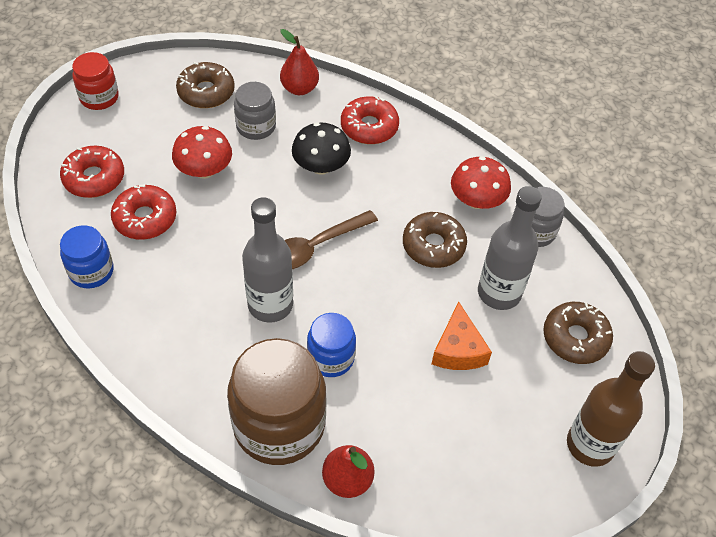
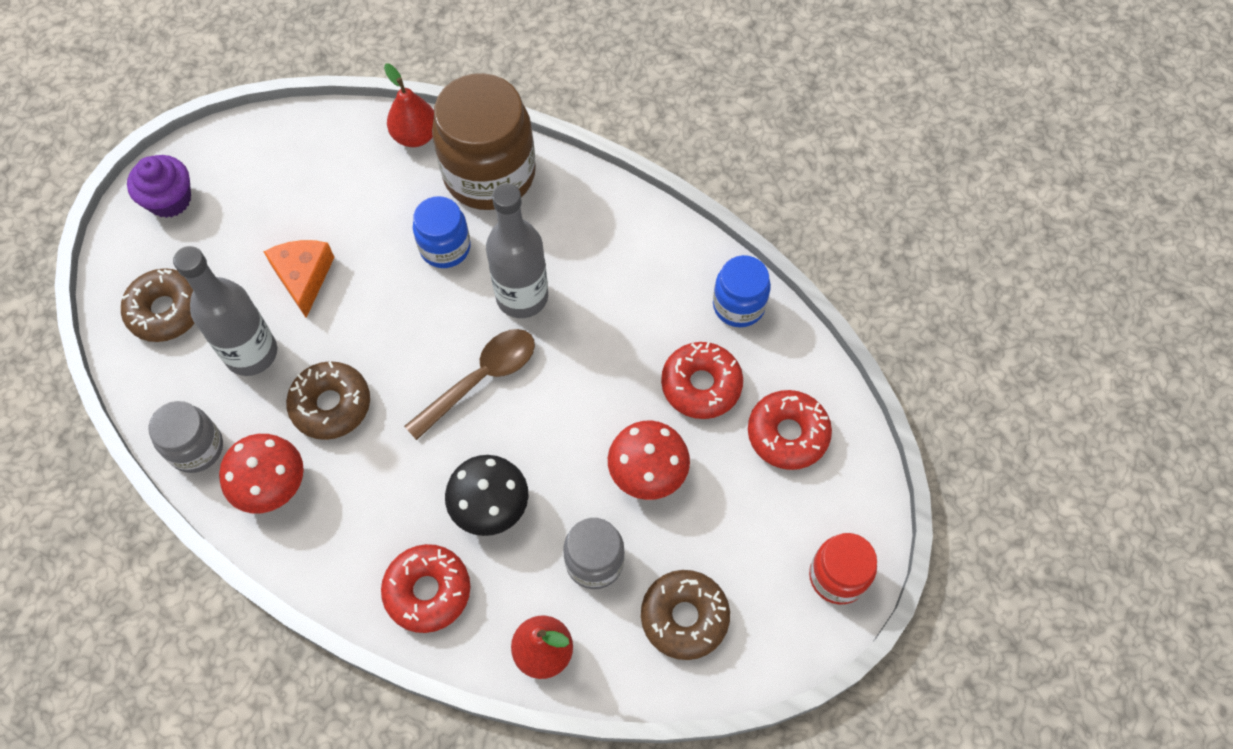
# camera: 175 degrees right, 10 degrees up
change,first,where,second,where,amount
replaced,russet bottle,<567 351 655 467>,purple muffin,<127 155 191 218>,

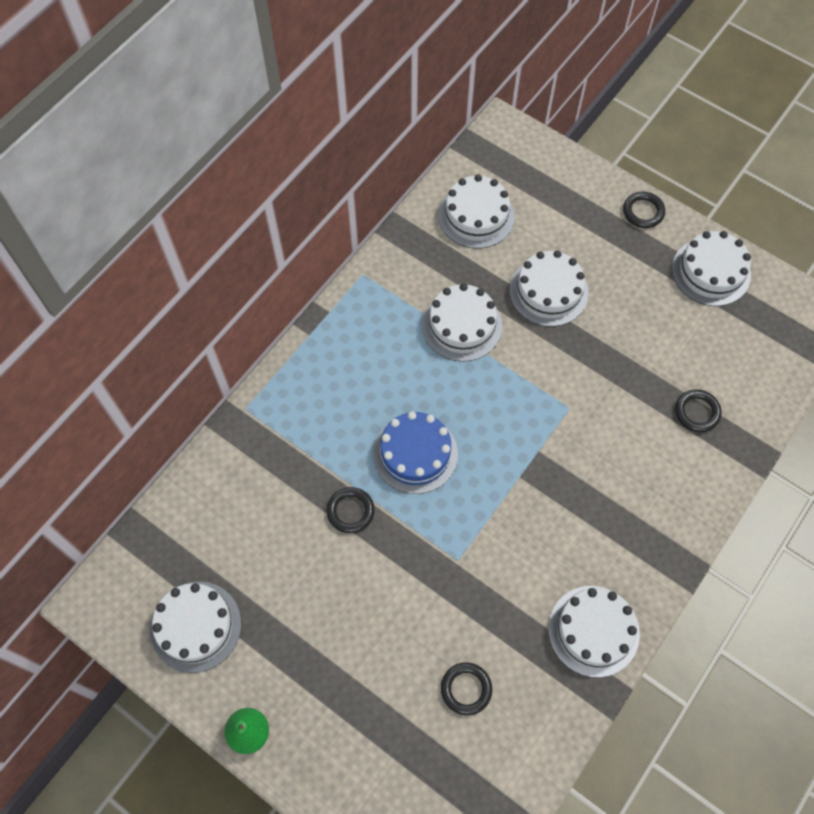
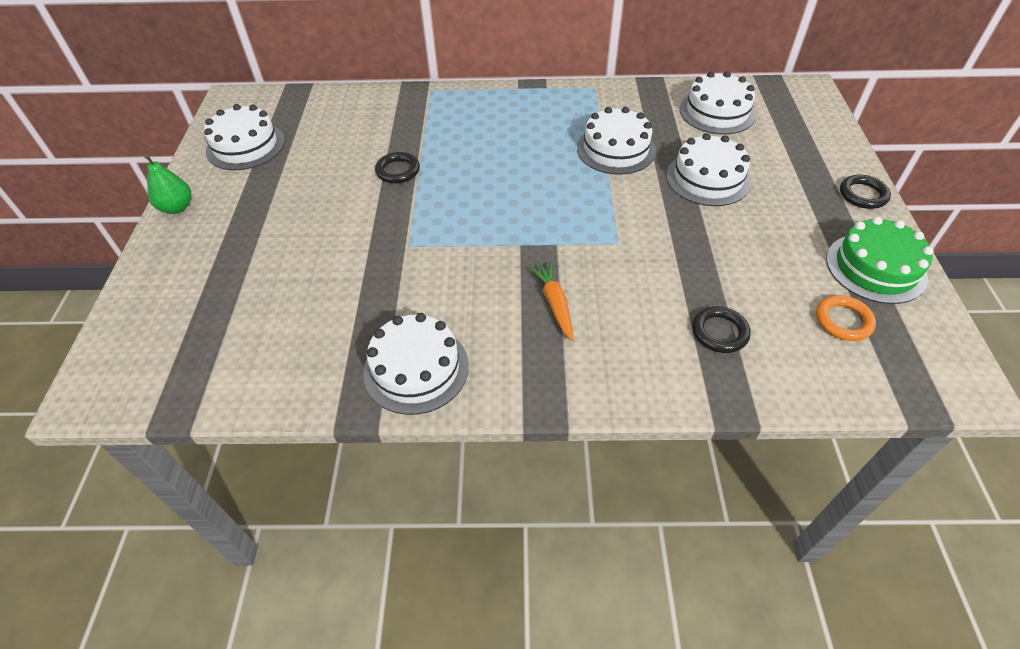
# camera: 55 degrees right, 15 degrees down
change,first,where,second,where,amount
added,,,bright orange toy carrot,<529 262 574 341>,
added,,,bright orange ring,<816 295 876 341>,
recoloured,pure white layer cake,<672 231 751 306>,emerald layer cake,<826 217 934 304>,
removed,blue layer cake,<373 411 458 494>,,,
removed,jet-black ring,<441 662 492 716>,,,

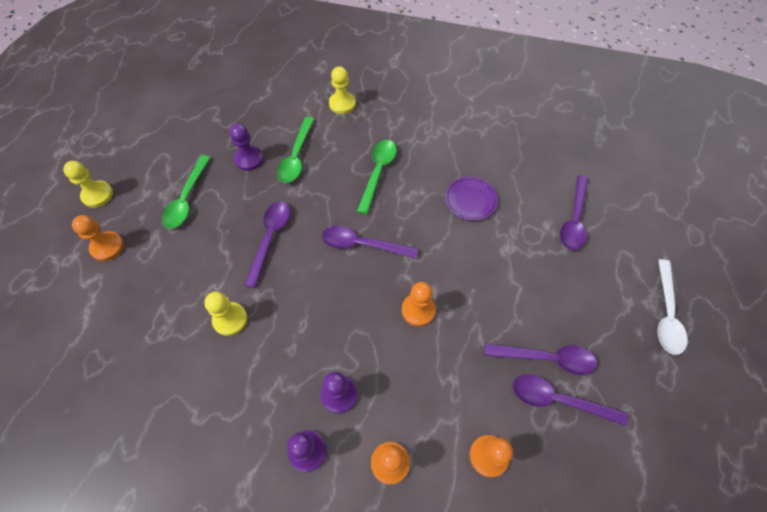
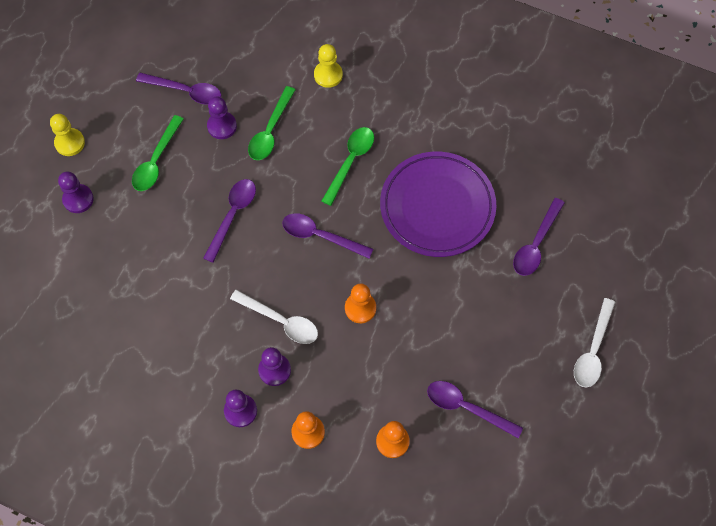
# camera: 10 degrees right, 5 degrees up
change,first,where,second,where,amount
recoloured,bright orange pawn,<72 215 124 261>,purple pawn,<58 172 94 213>,
moved,purple tablespoon,<484 343 597 375>,,<136 73 221 105>,
added,,,pure white tablespoon,<230 290 318 344>,
resized,purple flat dish,<445 177 498 221>,,<380 152 496 257>,x2.17
removed,yellow pawn,<204 291 247 336>,,,

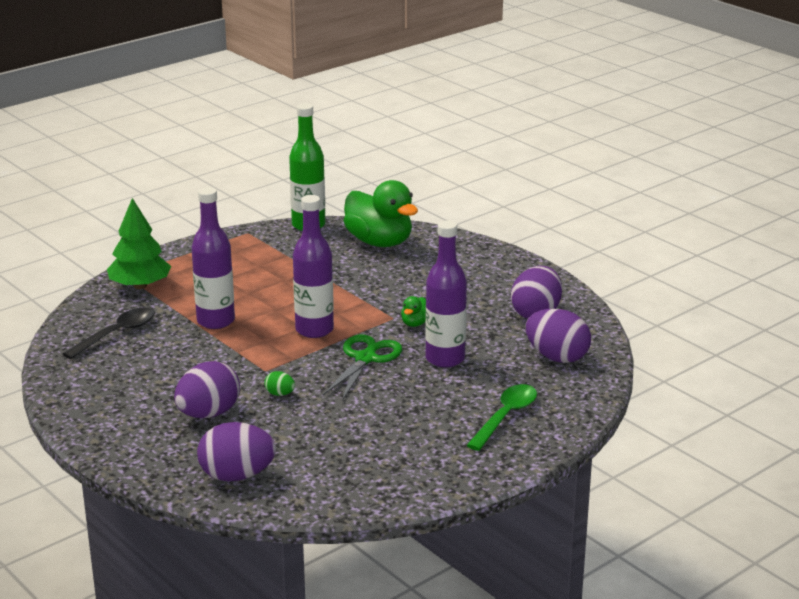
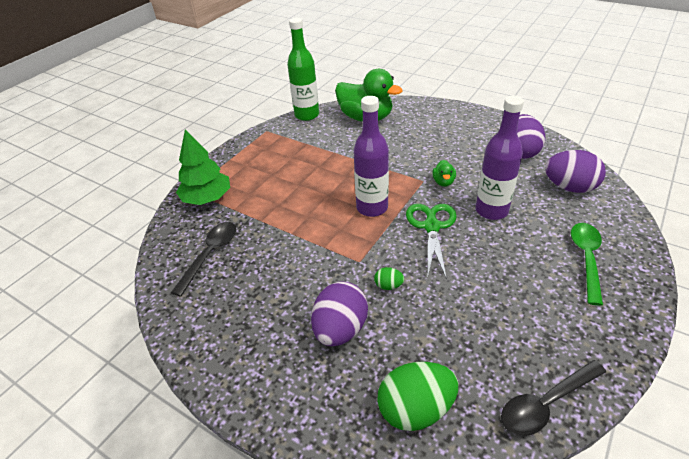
# camera: 15 degrees left, 15 degrees up
change,first,where,second,where,amount
recoloured,purple egg shape,<197 422 276 482>,emerald egg shape,<377 362 459 431>,
added,,,jet-black tablespoon,<501 360 606 436>,
removed,purple bottle,<191 187 235 329>,,,

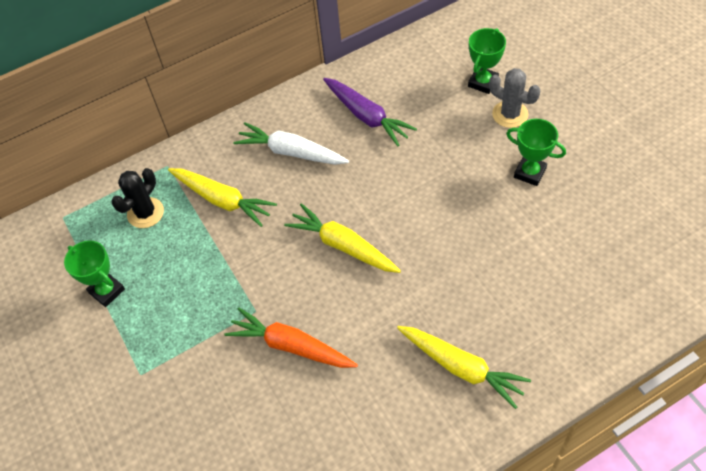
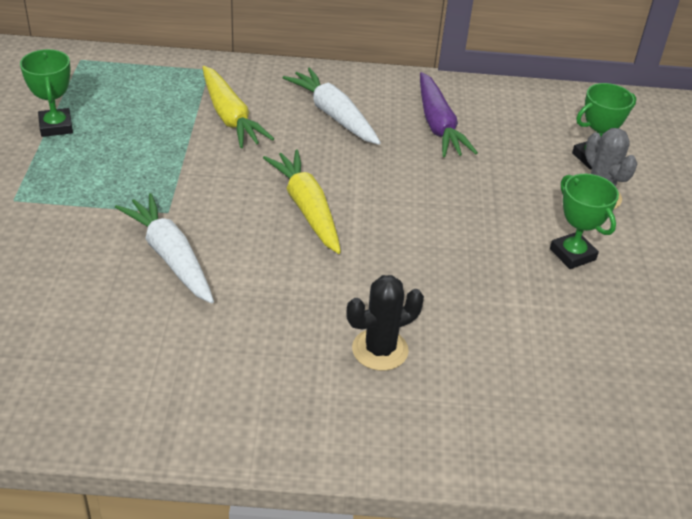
# camera: 25 degrees right, 15 degrees down
change,first,where,second,where,amount
recoloured,bright orange toy carrot,<225 307 358 368>,pure white toy carrot,<115 193 214 303>,
moved,jet-black saguaro cactus,<111 168 164 228>,,<346 275 424 371>,
removed,yellow toy carrot,<397 326 531 409>,,,

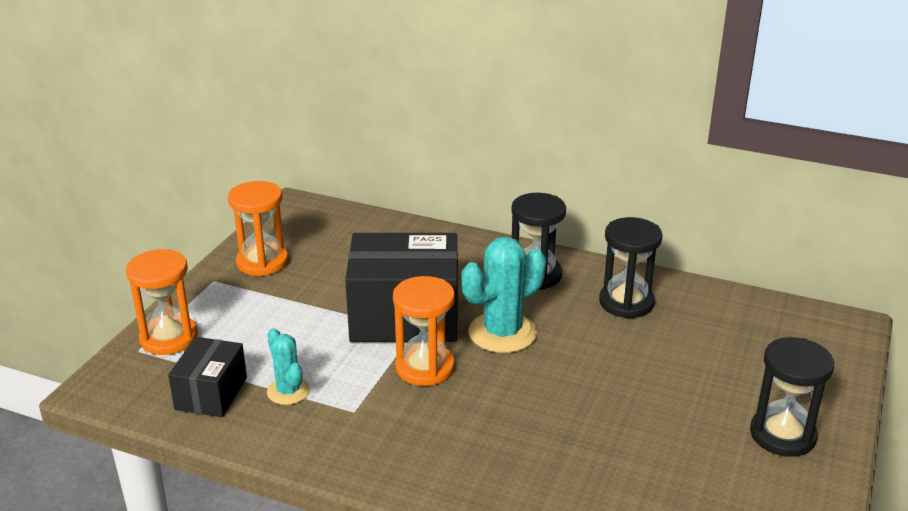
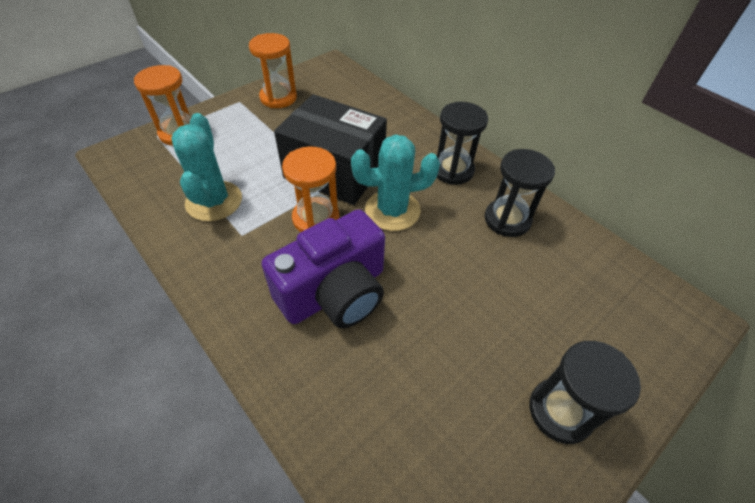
# camera: 25 degrees right, 20 degrees up
change,first,where,second,where,amount
resized,turquoise saguaro cactus,<267 328 310 405>,,<171 113 242 221>,x1.72
added,,,purple photo camera,<262 209 385 328>,
removed,jet-black package,<168 337 247 417>,,,

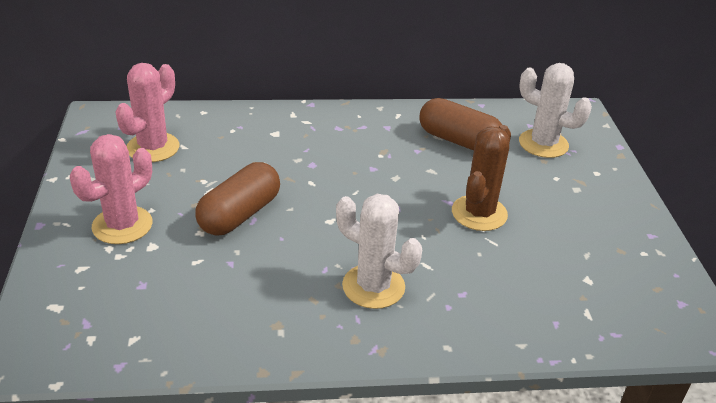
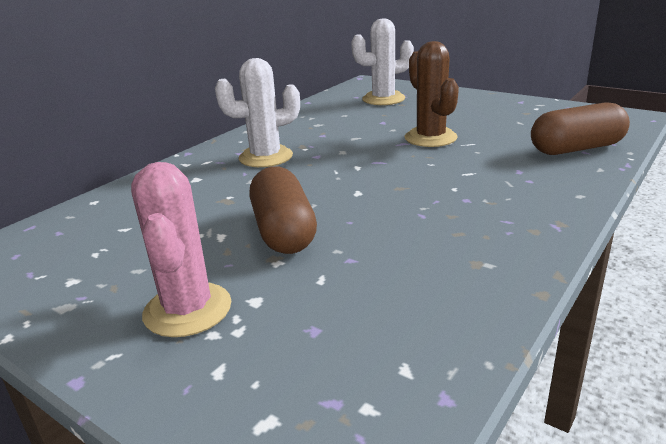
# camera: 45 degrees left, 10 degrees down
change,first,where,second,where,amount
moved,pure white saguaro cactus,<336 194 422 309>,,<215 58 300 167>,
moved,russet pill,<419 98 502 151>,,<531 102 630 155>,
removed,rose-pink saguaro cactus,<115 63 180 162>,,,

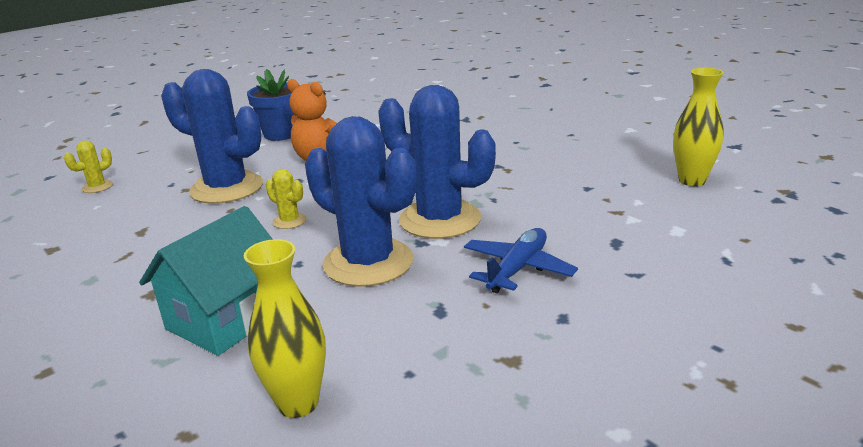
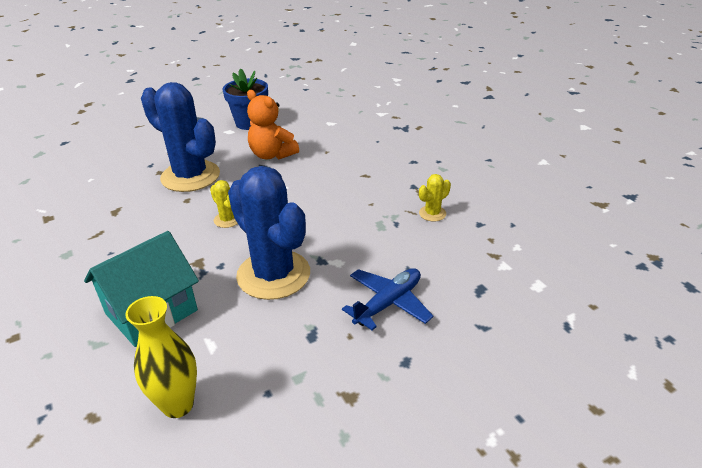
# camera: 10 degrees right, 10 degrees up
change,first,where,second,where,amount
moved,yellow saguaro cactus,<64 141 113 193>,,<419 174 451 222>,
removed,blue saguaro cactus,<378 85 496 239>,,,
removed,yellow tall vase,<673 68 724 186>,,,

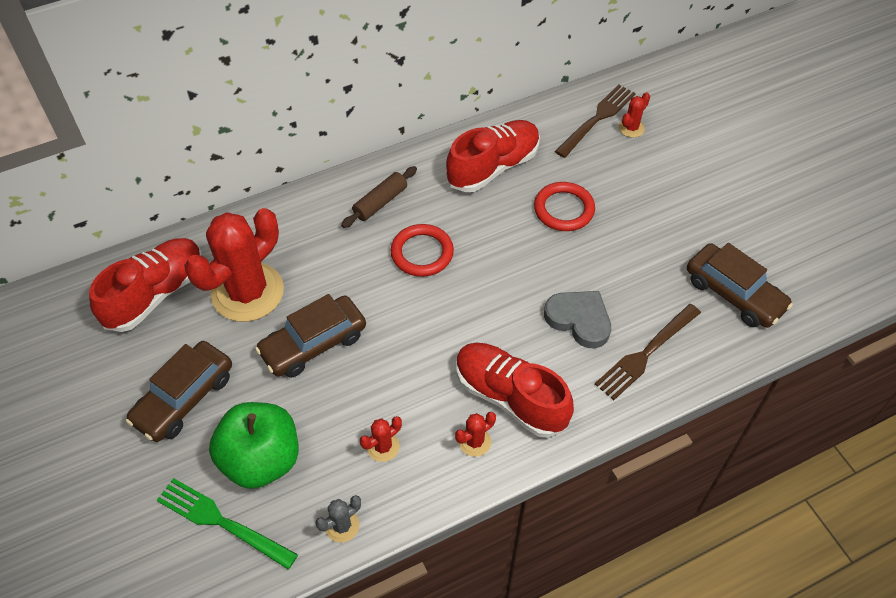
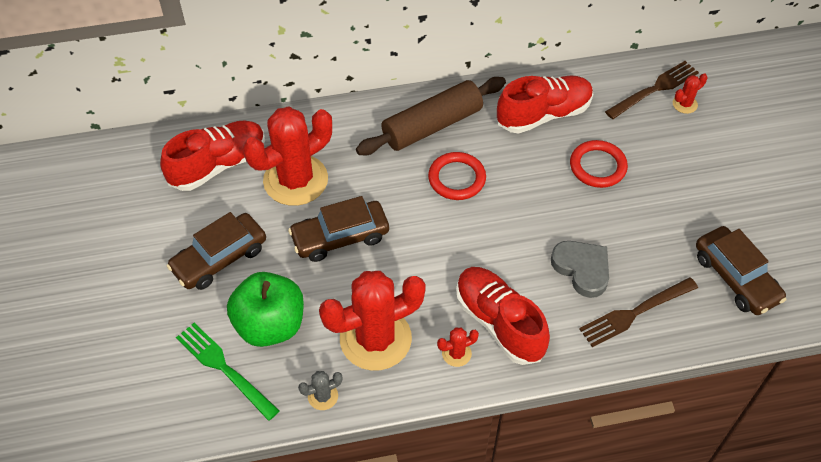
# camera: 15 degrees right, 0 degrees up
change,first,where,second,where,amount
resized,crimson saguaro cactus,<360 416 402 462>,,<319 271 426 371>,x2.45
resized,russet dough roller,<341 166 417 228>,,<356 77 506 155>,x1.83

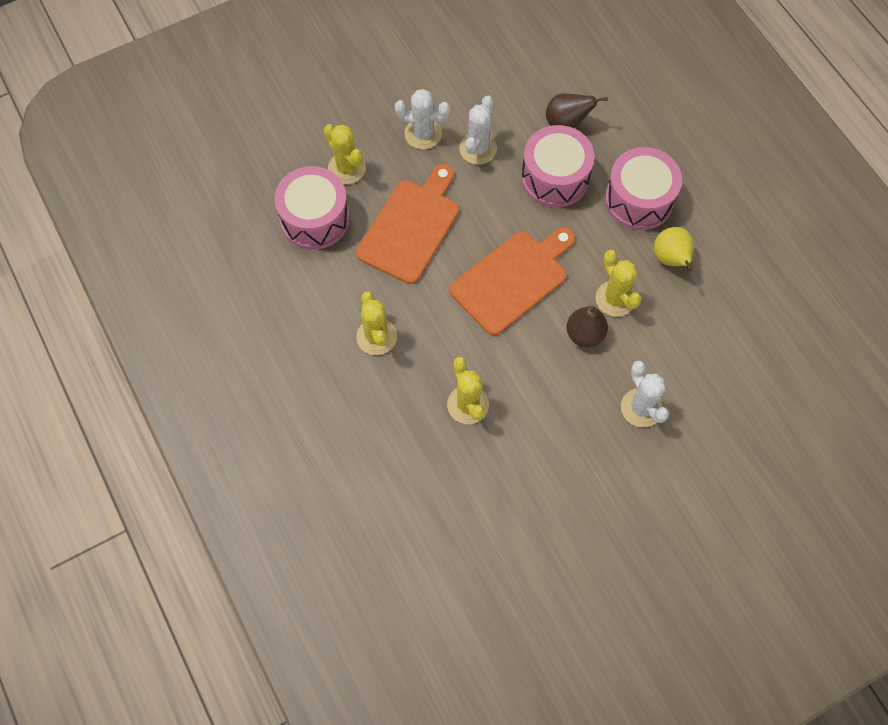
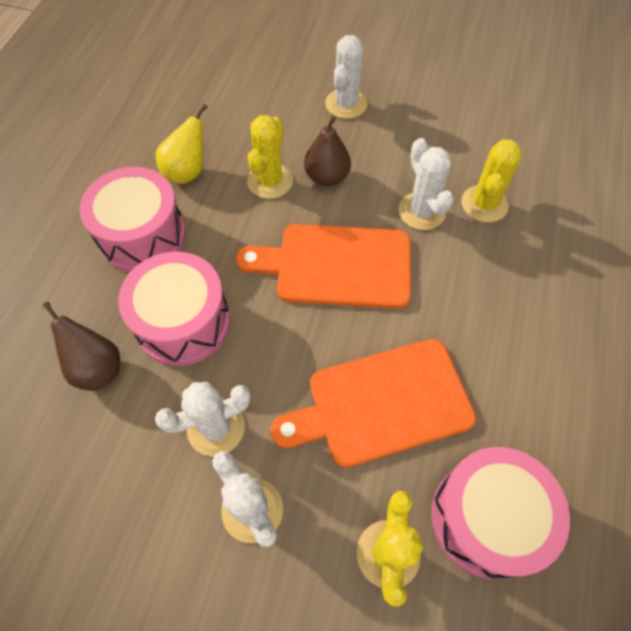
# camera: 135 degrees left, 5 degrees down
change,first,where,second,where,amount
added,,,pure white saguaro cactus,<399 138 454 230>,
removed,yellow saguaro cactus,<356 291 397 355>,,,

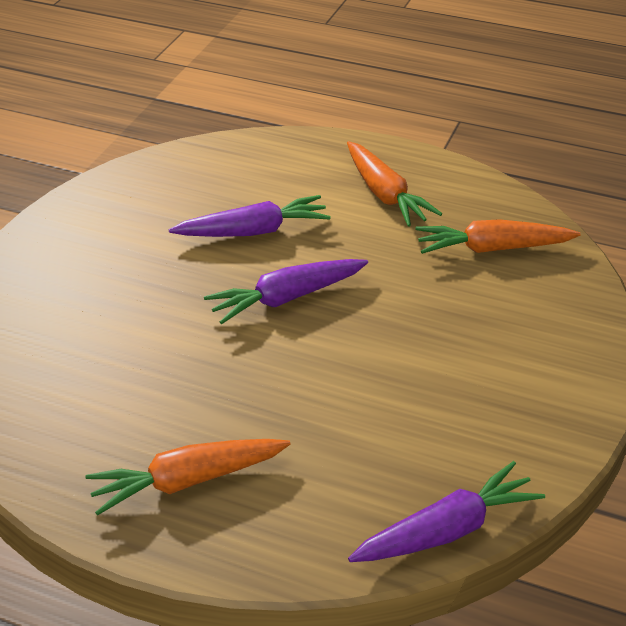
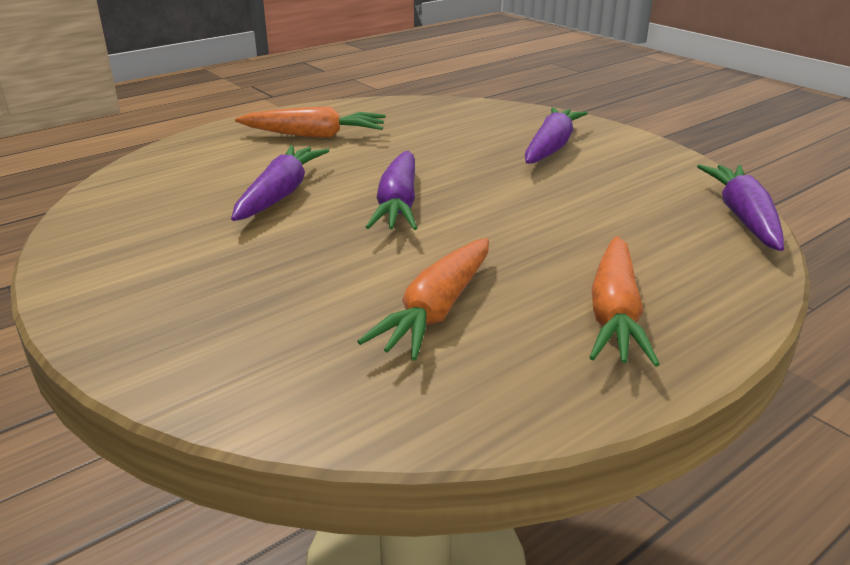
# camera: 60 degrees left, 10 degrees down
change,first,where,second,where,amount
moved,bright orange toy carrot,<415 220 580 254>,,<357 238 489 361>,
added,,,purple toy carrot,<524 107 588 164>,

